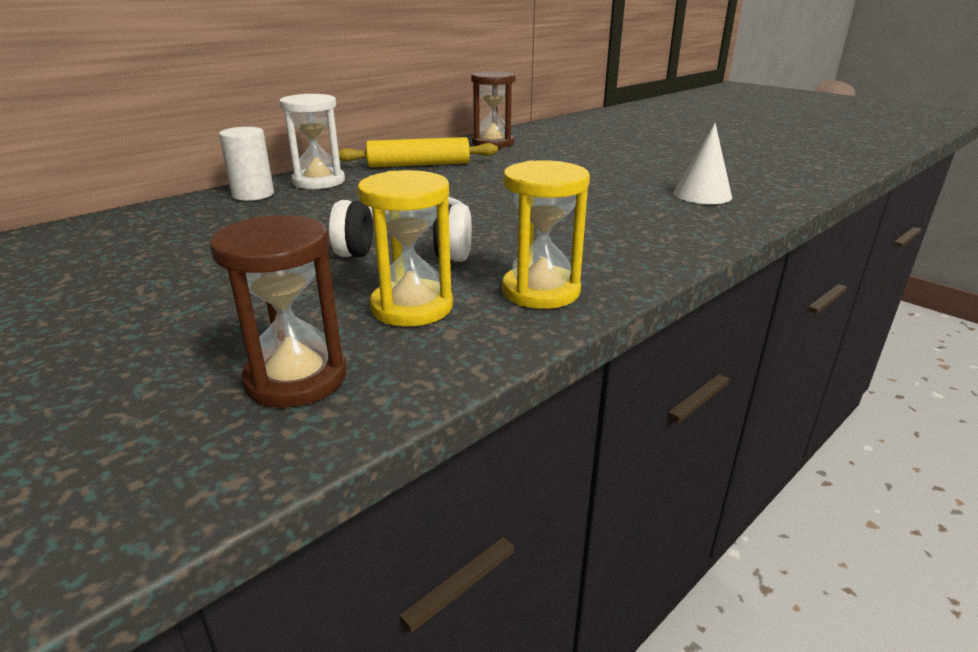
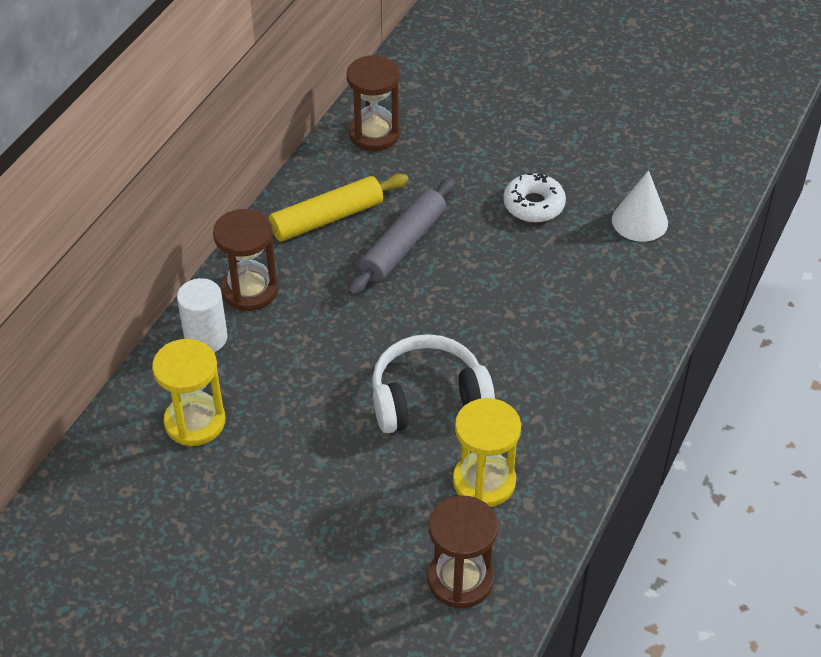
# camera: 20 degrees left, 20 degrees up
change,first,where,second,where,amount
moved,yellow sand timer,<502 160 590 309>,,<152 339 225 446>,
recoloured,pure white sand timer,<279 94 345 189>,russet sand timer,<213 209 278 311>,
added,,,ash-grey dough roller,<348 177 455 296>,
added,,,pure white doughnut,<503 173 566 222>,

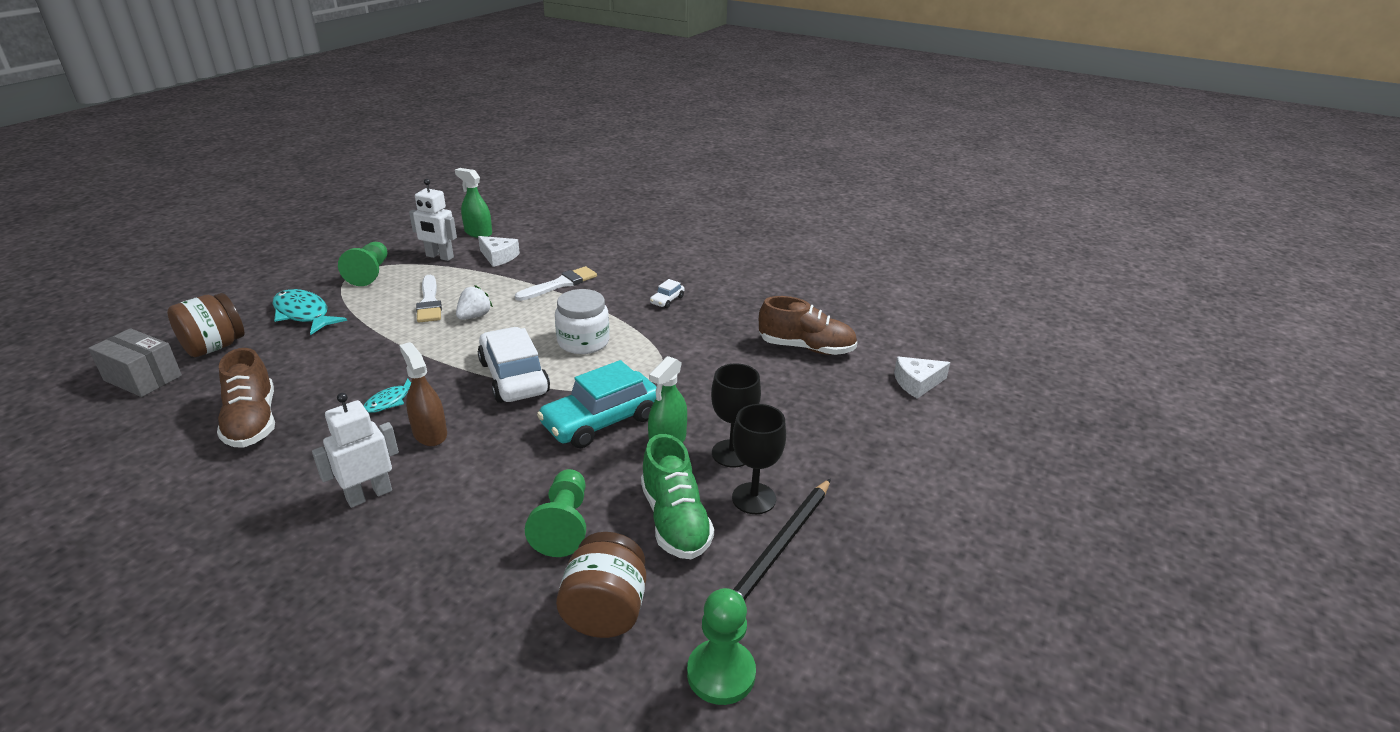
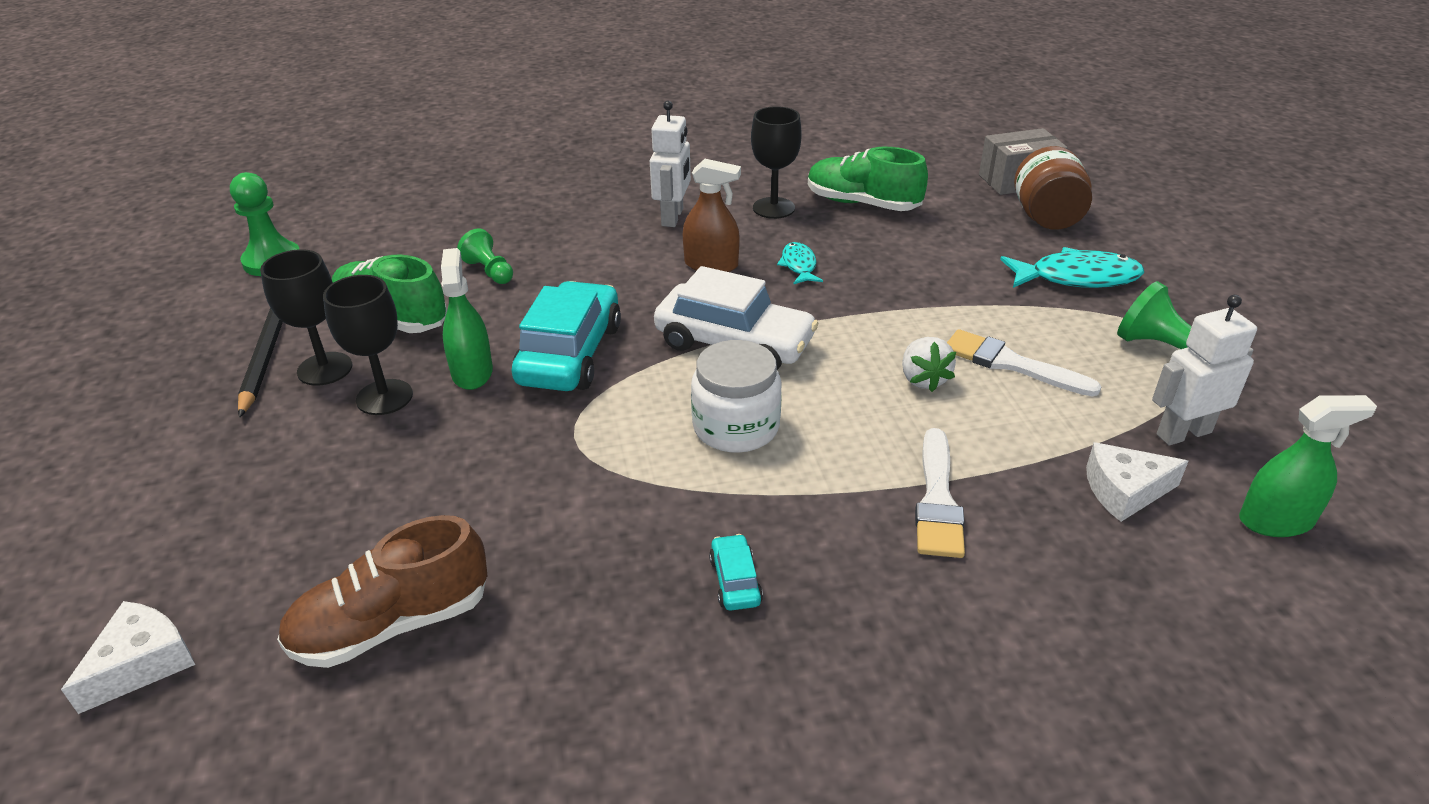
# camera: 140 degrees right, 5 degrees up
change,first,where,second,where,amount
resized,emerald pawn,<525 469 586 557>,,<457 228 513 284>,x0.66
recoloured,pure white toy car,<650 279 684 308>,turquoise toy car,<709 534 763 611>,
added,,,jet-black chalice,<751 106 802 219>,
recoloured,russet shoe,<217 348 275 448>,emerald shoe,<808 146 928 211>,
removed,russet jam jar,<556 532 646 638>,,,

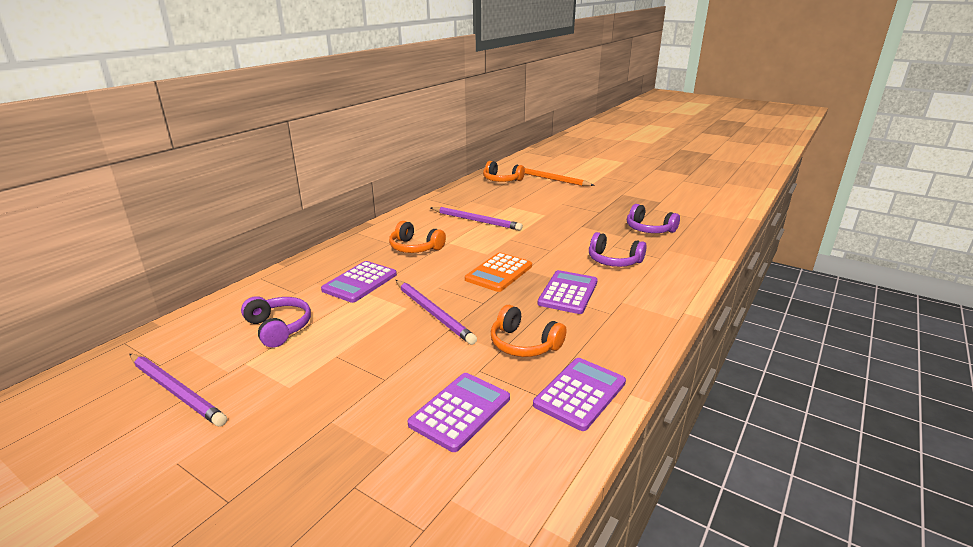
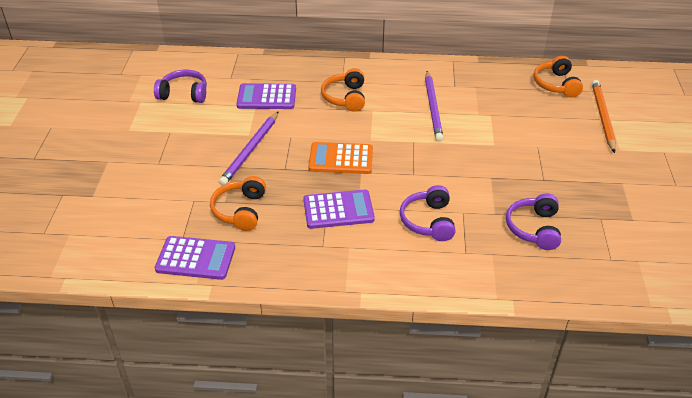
# camera: 60 degrees right, 15 degrees up
change,first,where,second,where,amount
turned,purple over-ear headphones,<241 296 311 348>,,<154 70 207 103>,105 degrees counterclockwise
removed,purple pencil,<130 354 227 427>,,,
removed,purple adding machine,<408 373 510 452>,,,

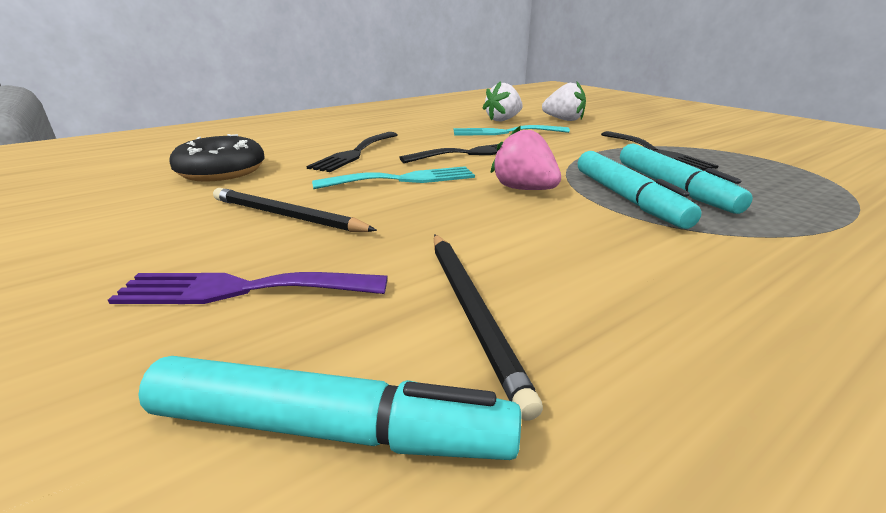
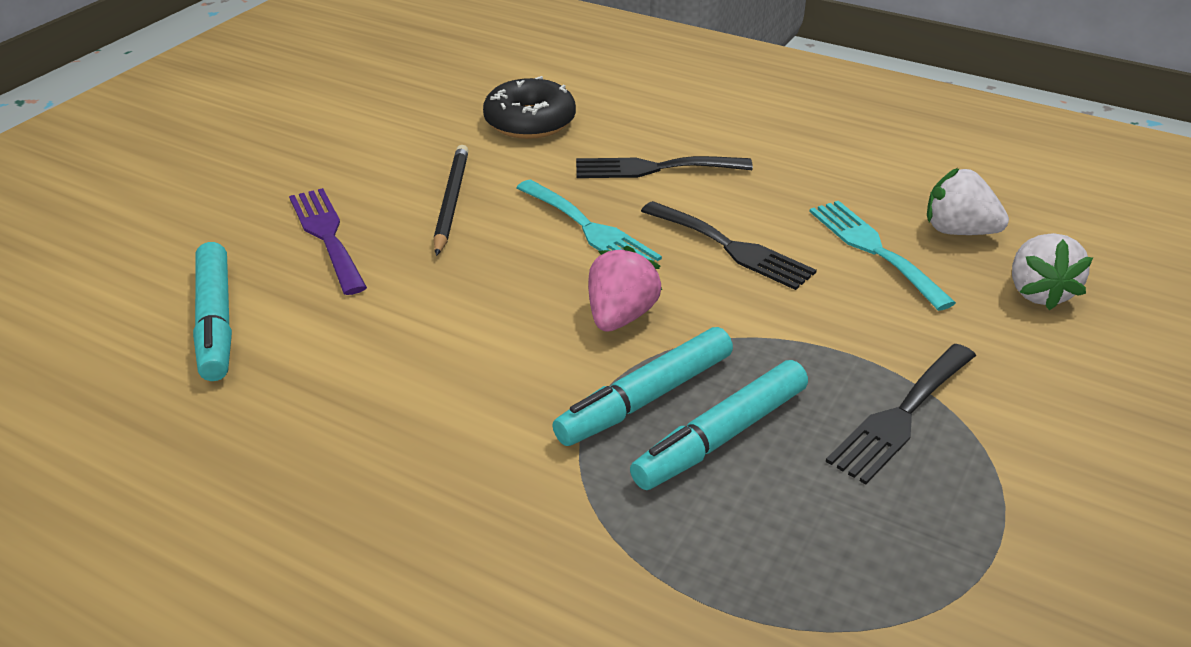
# camera: 65 degrees right, 10 degrees up
change,first,where,second,where,amount
removed,jet-black pencil,<434 234 543 420>,,,

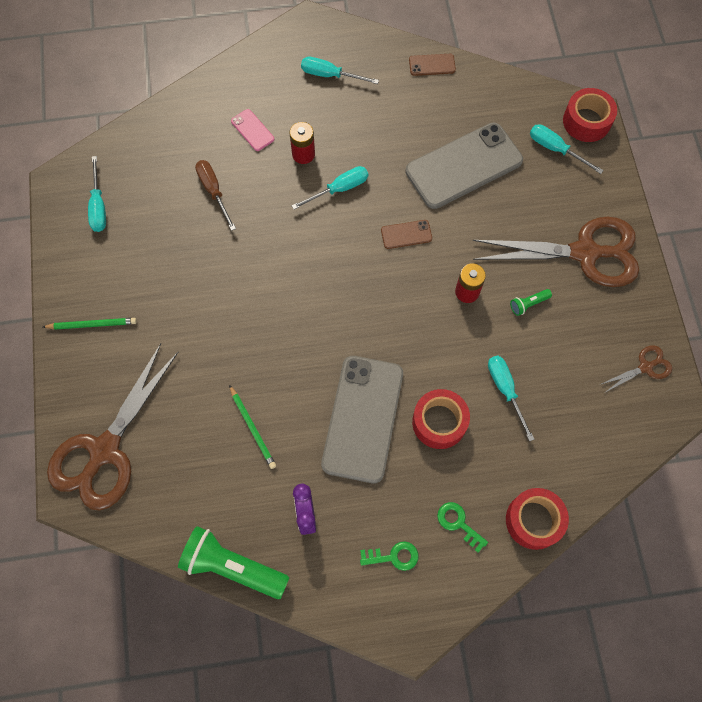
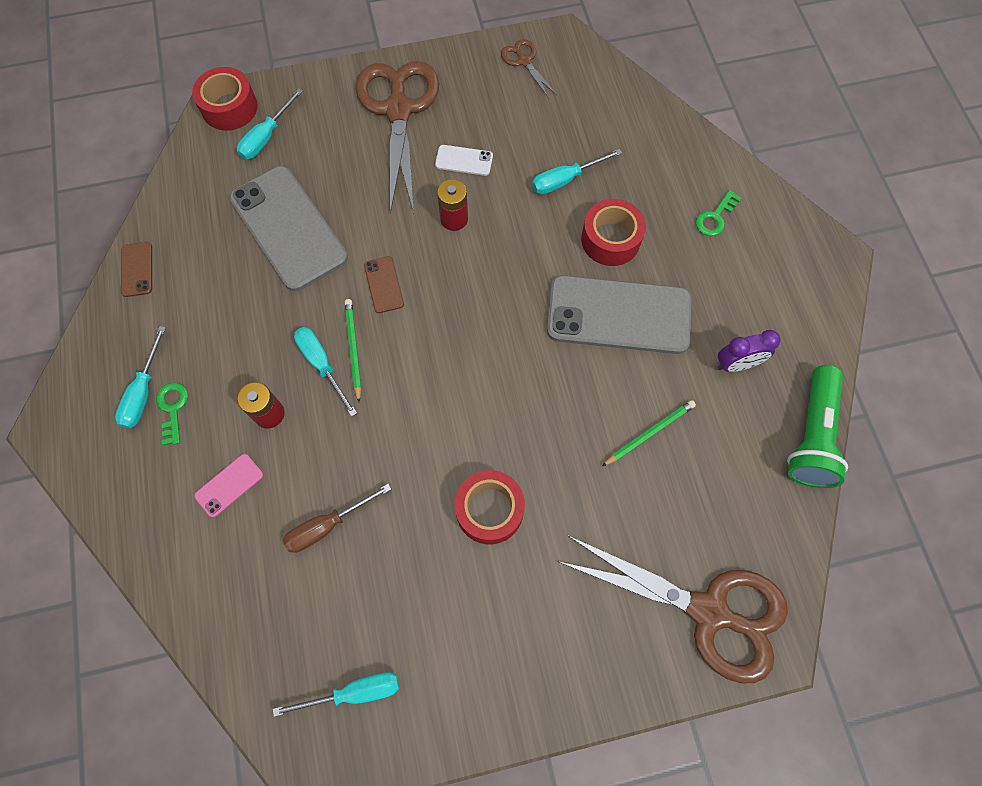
# camera: 95 degrees left, 0 degrees up
change,first,where,second,where,amount
moved,emerald latchkey,<360 541 418 571>,,<156 382 188 445>,
moved,emerald pencil,<43 318 137 329>,,<345 299 361 402>,
replaced,emerald torch,<510 289 552 316>,pure white mobile phone,<435 145 493 176>,
moved,crimson tape,<506 488 569 550>,,<455 470 525 544>,

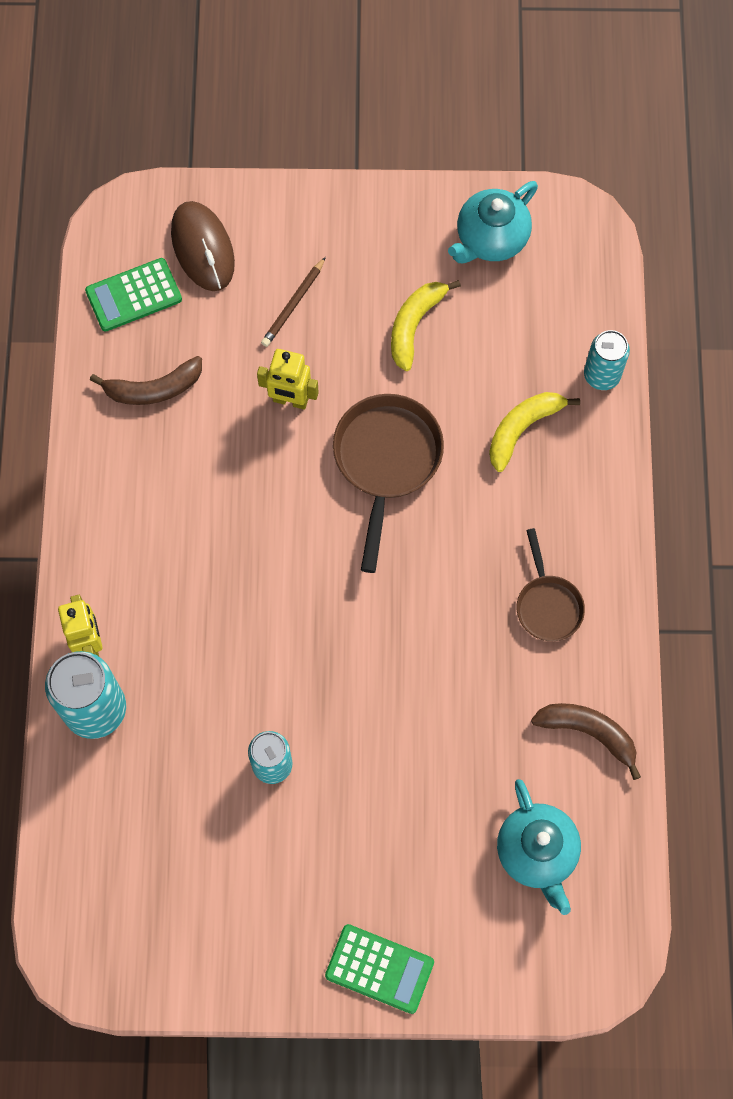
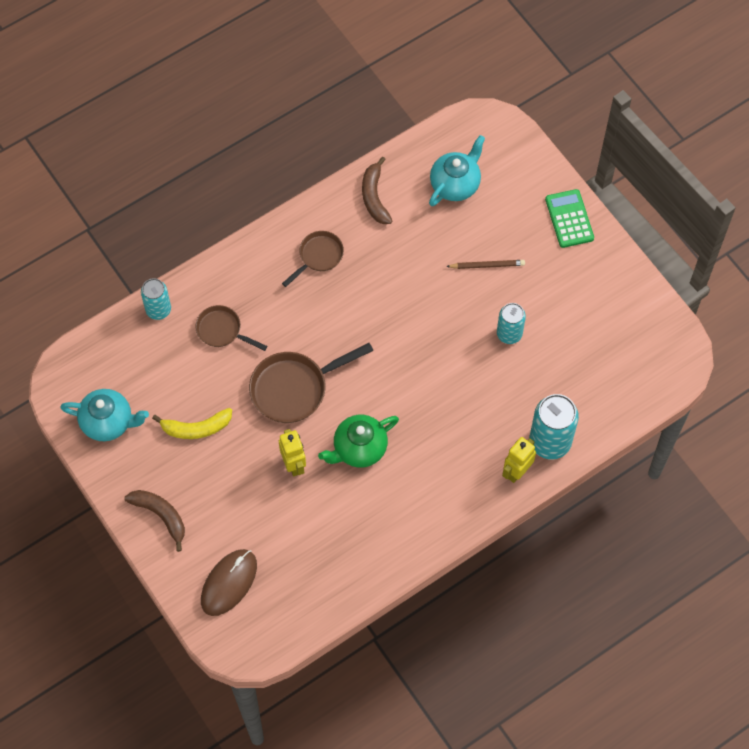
# camera: 125 degrees left, 5 degrees down
change,first,where,second,where,amount
moved,russet banana,<90 356 202 405>,,<124 490 185 552>,
replaced,yellow banana,<489 392 580 472>,russet skillet,<195 305 267 351>,
added,,,emerald teapot,<318 415 399 468>,
moved,russet pencil,<261 257 326 347>,,<446 260 525 269>,
removed,emerald adding machine,<85 258 182 332>,,,

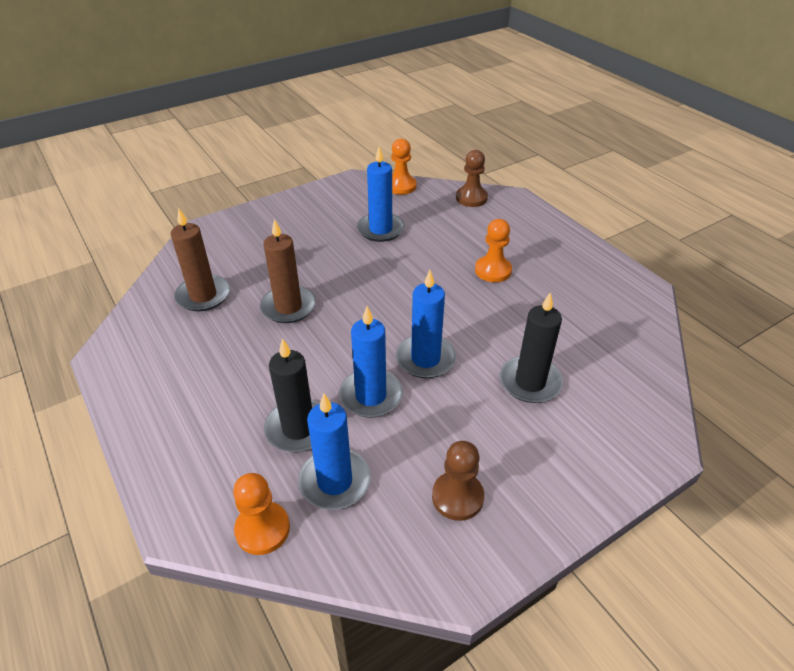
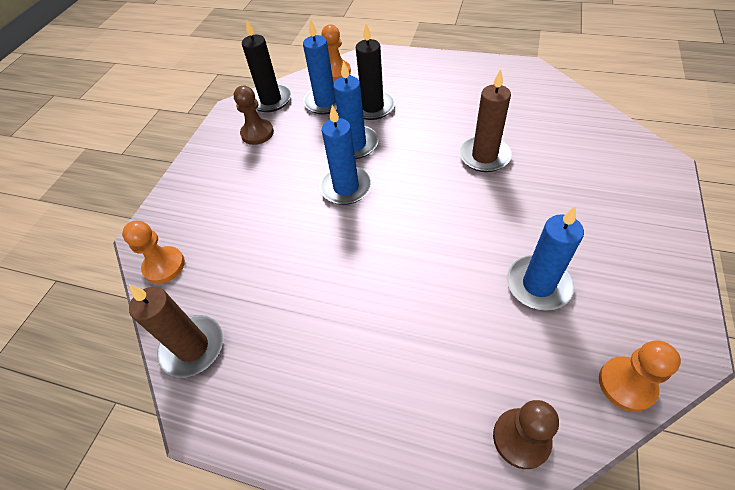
# camera: 145 degrees right, 10 degrees up
change,first,where,second,where,amount
moved,bright orange pawn,<475 219 512 282>,,<122 221 185 284>,
moved,russet pillar candle,<171 208 230 311>,,<129 285 223 378>,
moved,jet-black pillar candle,<500 292 563 403>,,<242 19 291 112>,

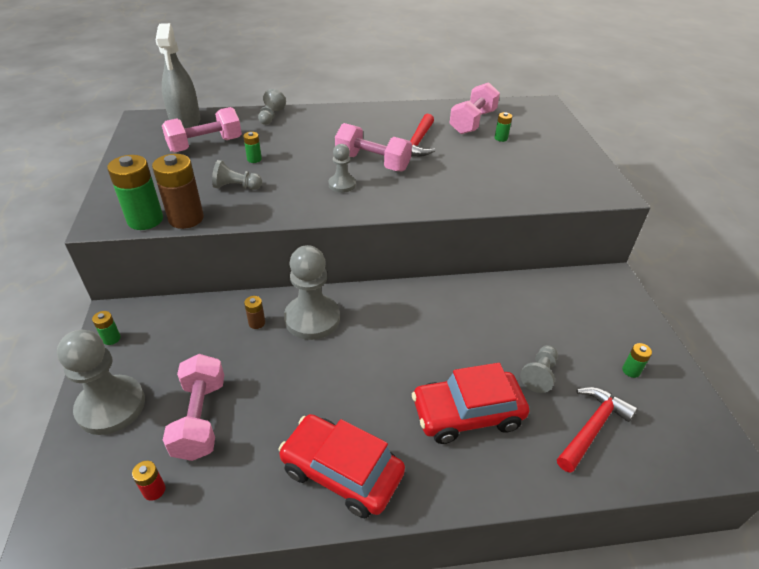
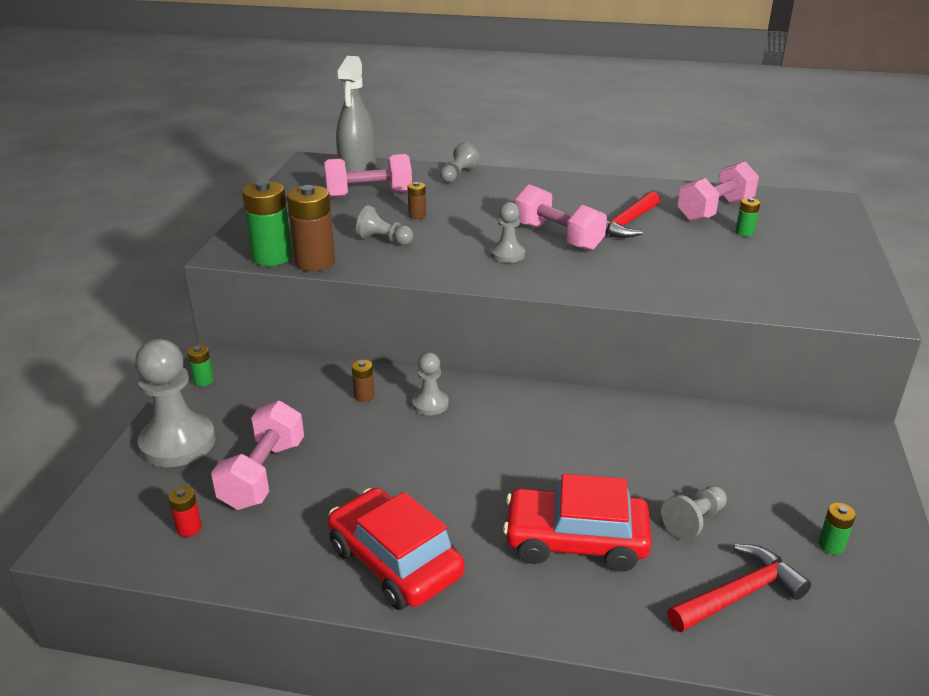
# camera: 20 degrees right, 10 degrees down
change,first,where,second,where,amount
recoloured,emerald power cell,<243 132 262 163>,russet power cell,<408 182 426 219>,
resized,ash-grey pawn,<284 245 340 340>,,<412 352 449 416>,x0.53

